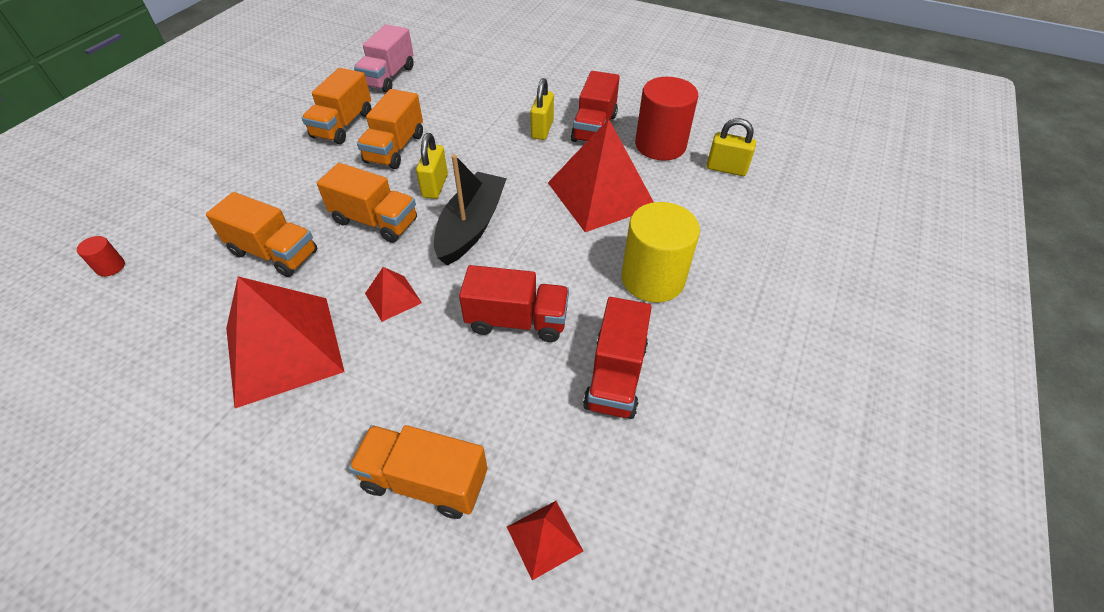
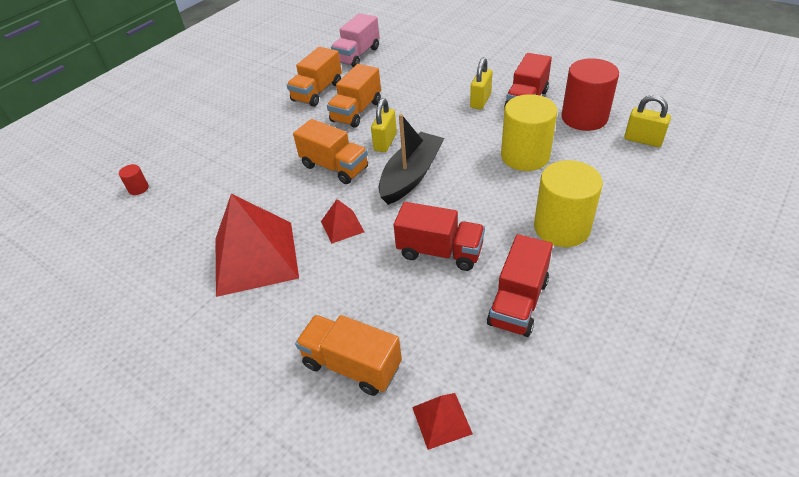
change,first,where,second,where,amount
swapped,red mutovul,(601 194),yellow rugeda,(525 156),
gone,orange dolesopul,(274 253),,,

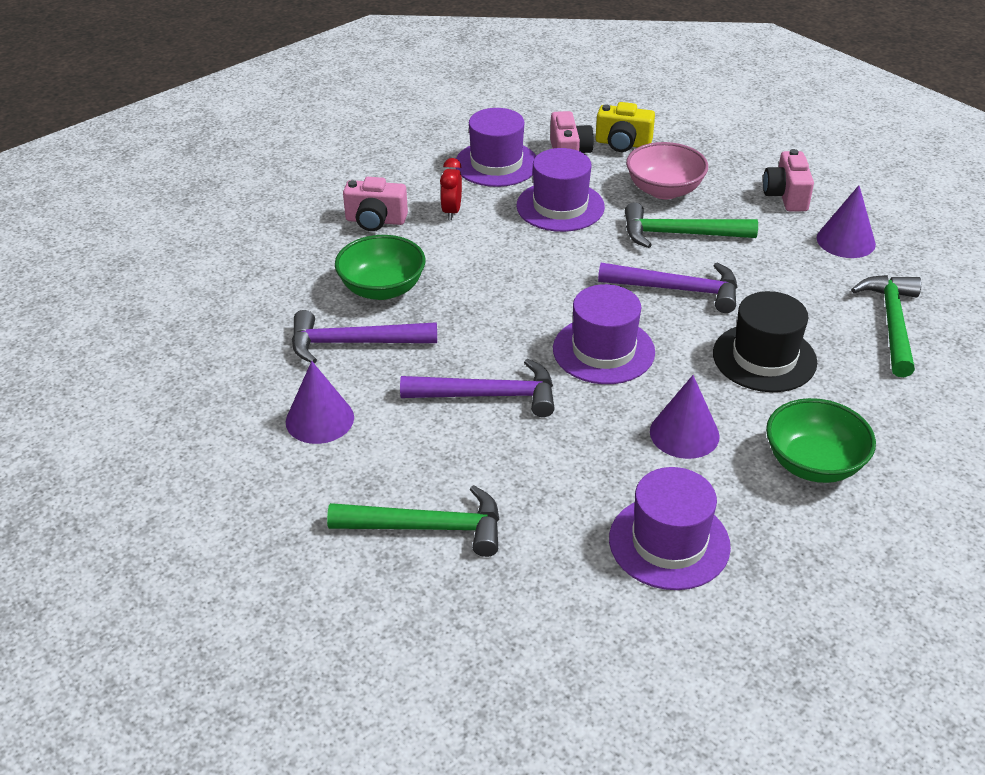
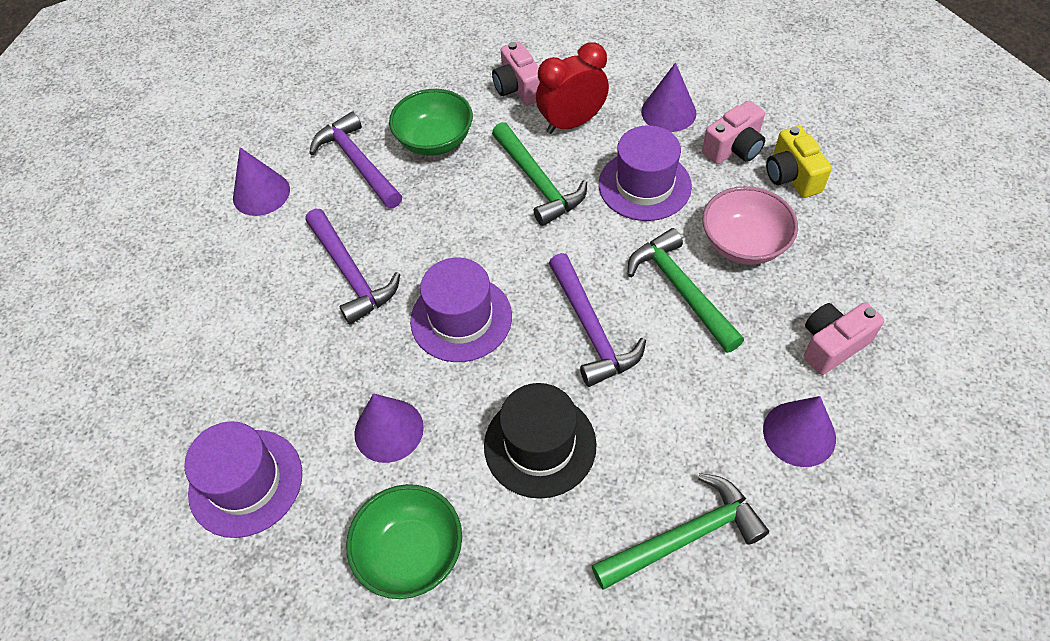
change,first,where,second,where,amount
shifted,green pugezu,(428 527),,(538 182),
scaled,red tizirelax,(451 211),,(572 123),x1.66
swapped,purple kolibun,(496 164),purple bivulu,(668 112),

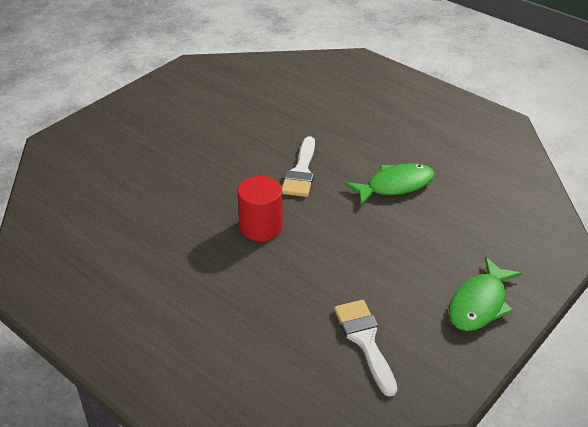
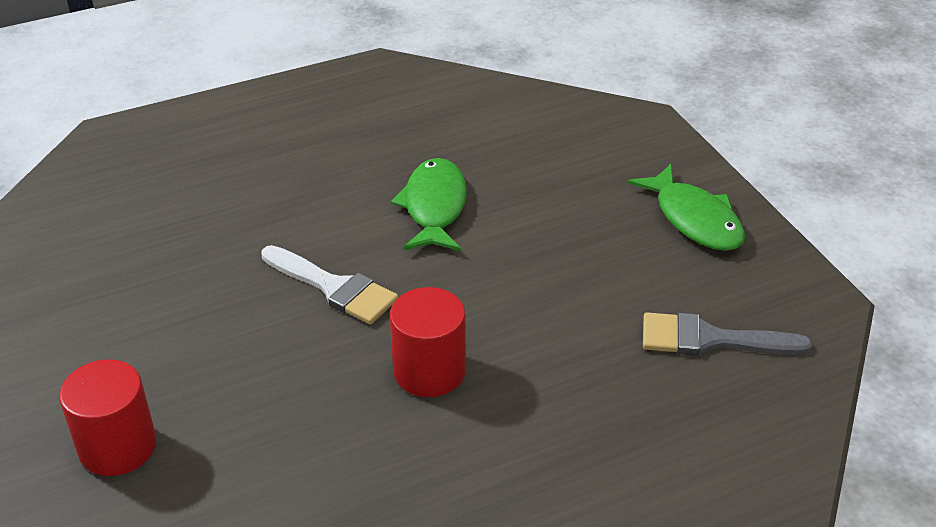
change,first,where,second,where,amount
new,,,red rugeda,(118 447),
repainted,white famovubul,(365 340),grey famovubul,(710 340),

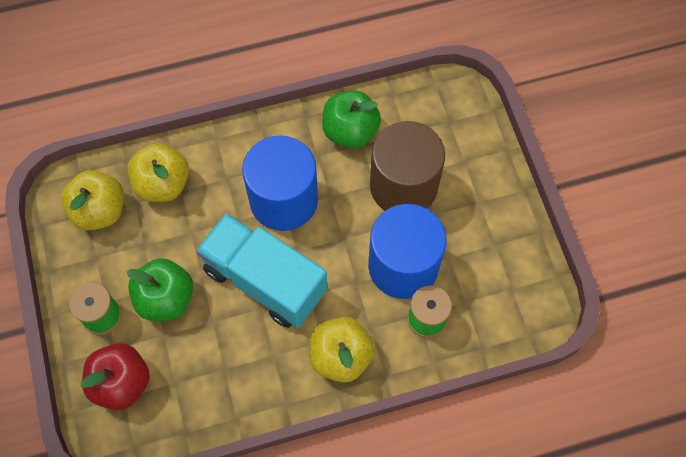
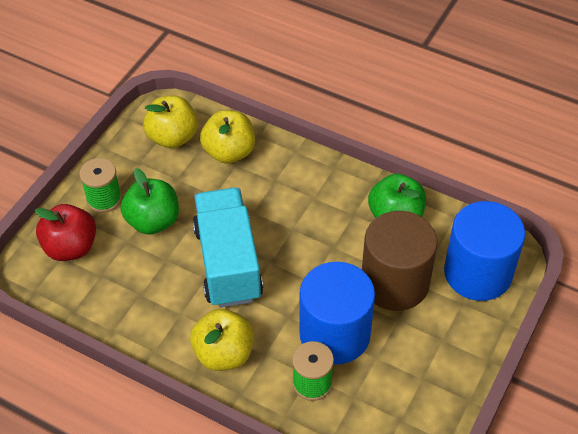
change,first,where,second,where,amount
shifted,blue rugeda,(284 200),,(477 273),

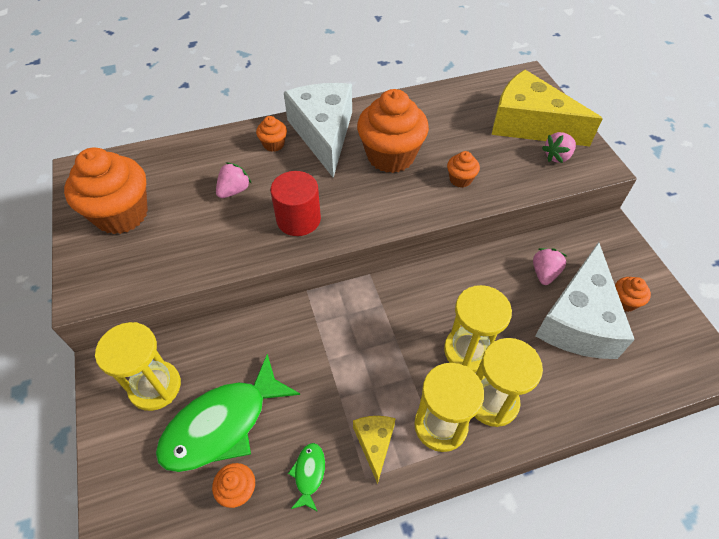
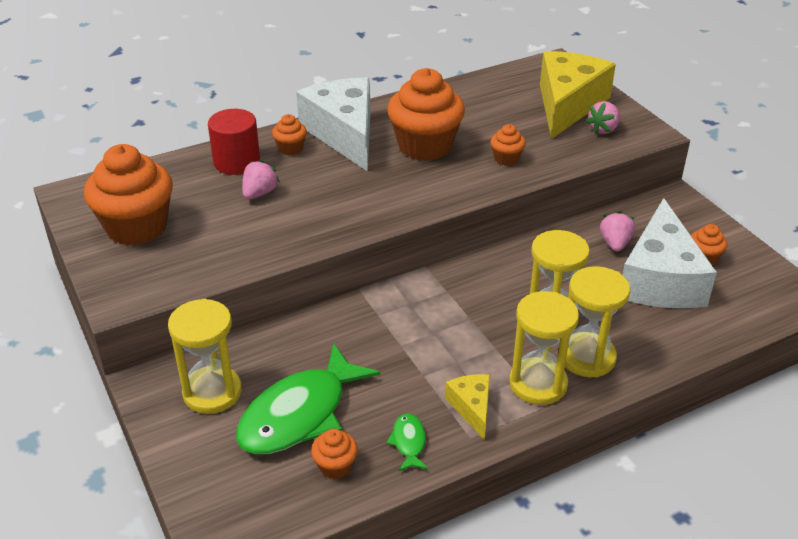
change,first,where,second,where,amount
shifted,red rugeda,(298 219),,(237 162),
rotated,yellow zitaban,(529 124),,(567 105),90 degrees clockwise

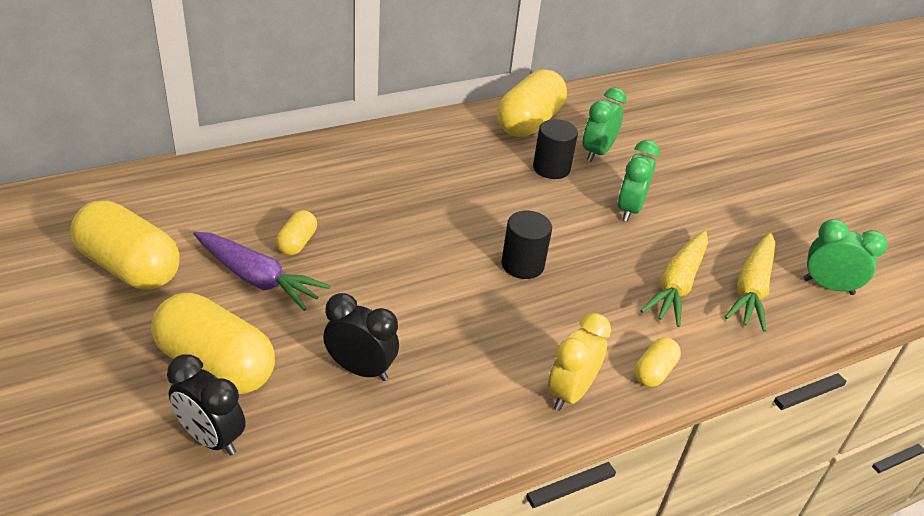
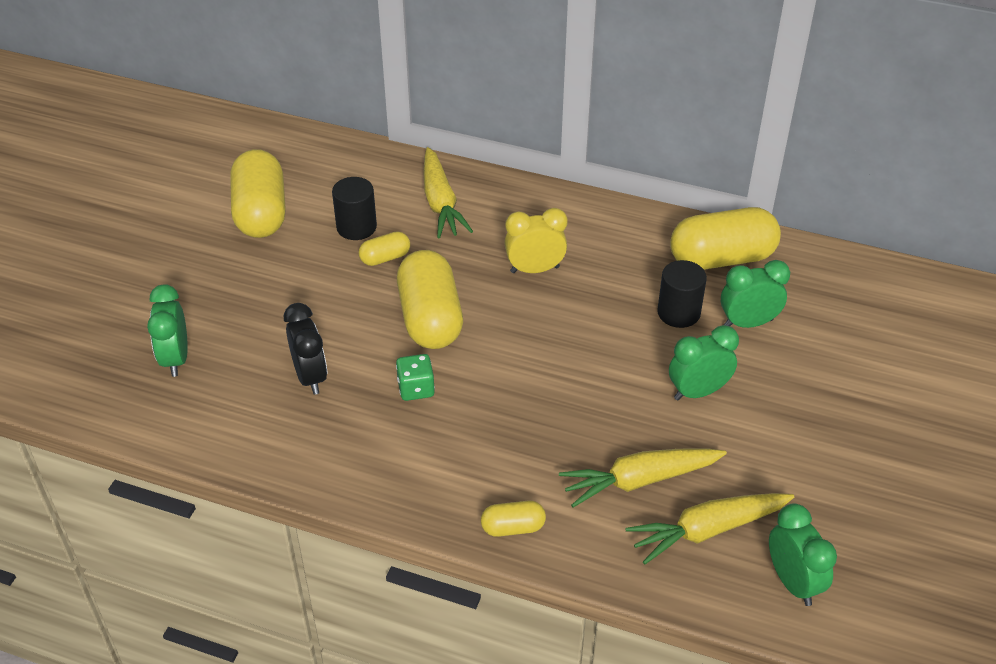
change,first,where,second,where,amount
repainted,black tizirelax,(211 438),green tizirelax,(176 358),
shifted,black rugeda,(522 265),,(356 227),
new,,,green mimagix,(416 389),
shifted,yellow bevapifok,(216 365),,(430 318),
new,,,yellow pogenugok,(441 203),
shifted,yellow tizirelax,(570 393),,(535 269),
gone,purple pogenugok,(257 278),,,

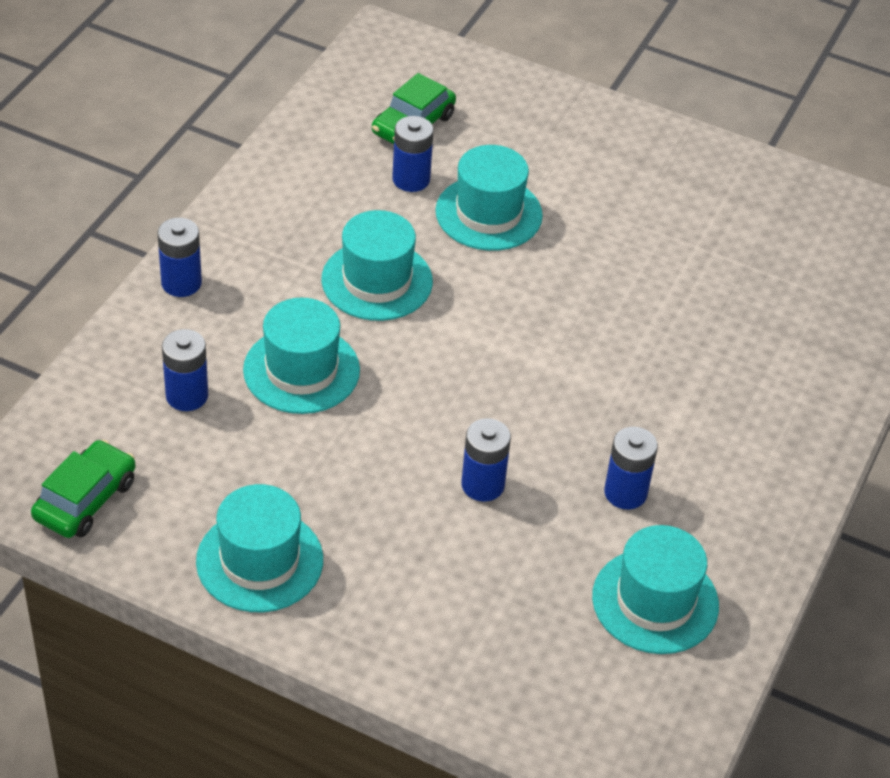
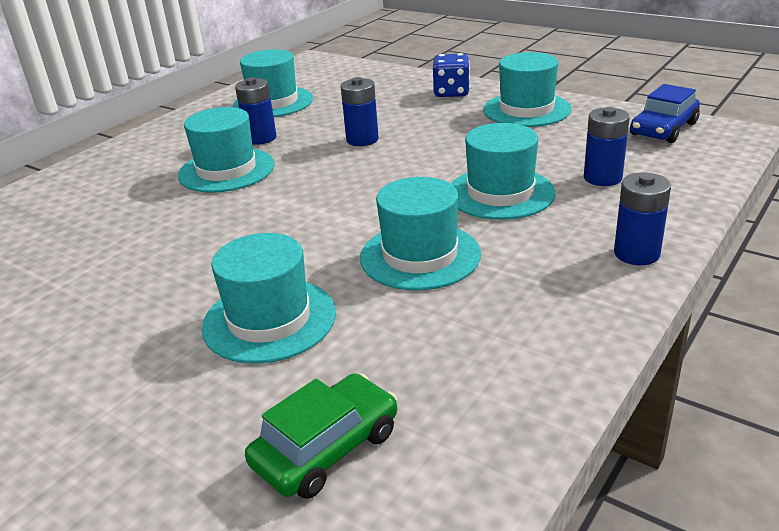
change,first,where,second,where,amount
new,,,turquoise kolibun,(226 170),
new,,,blue mimagix,(451 92),
repainted,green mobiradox,(85 499),blue mobiradox,(663 129),
gone,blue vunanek,(411 179),,,

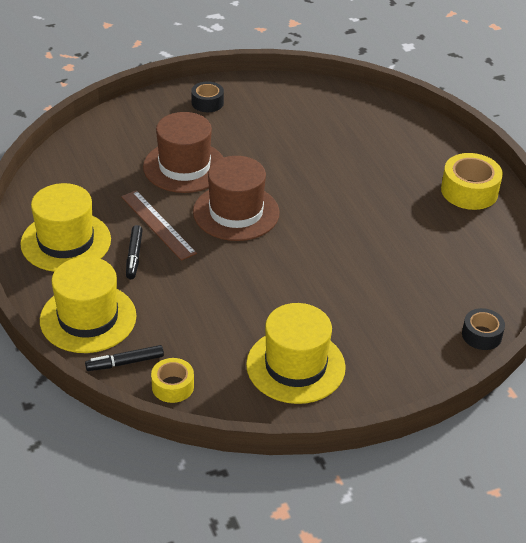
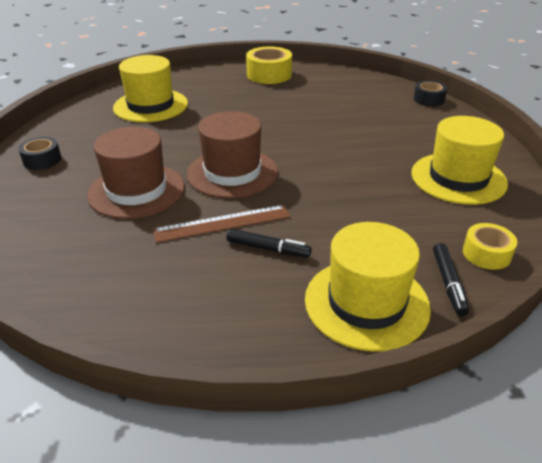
change,first,where,second,where,amount
shifted,yellow kolibun,(66 242),,(150 106),

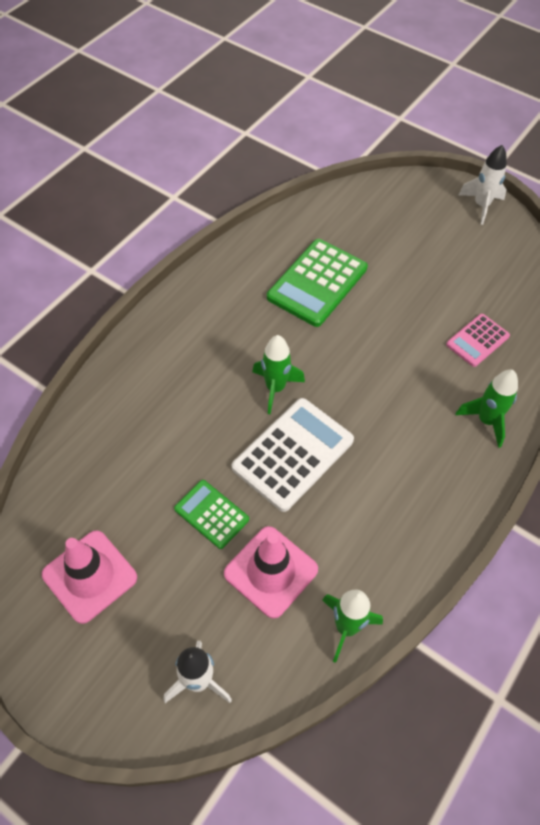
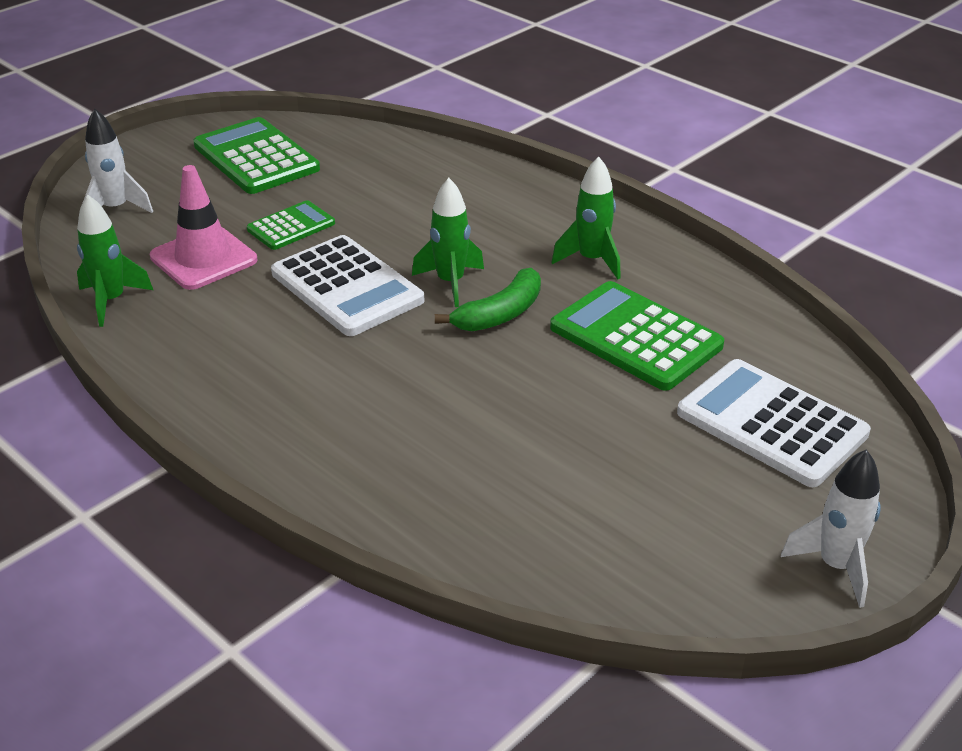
change,first,where,second,where,amount
swapped,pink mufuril,(89 576),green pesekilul,(256 157),
new,,,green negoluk,(500 314),
shifted,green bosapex,(486 421),,(591 260),
new,,,white pesekilul,(771 423),
gone,pink pesekilul,(477 340),,,

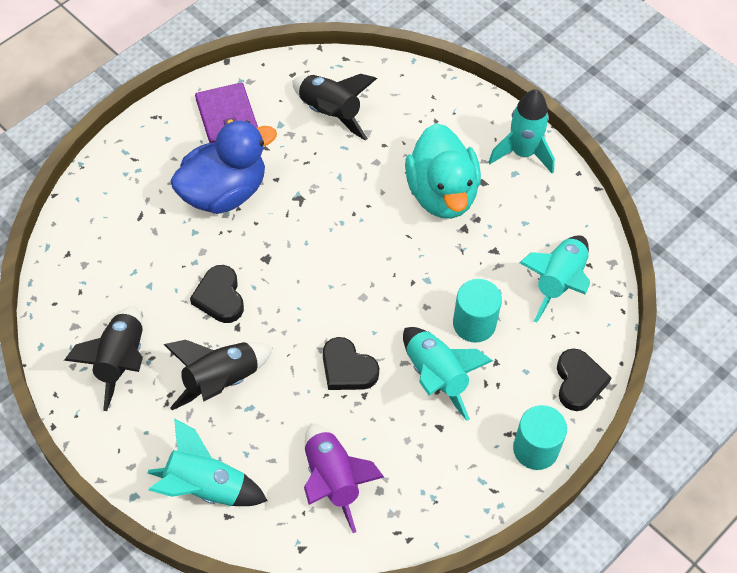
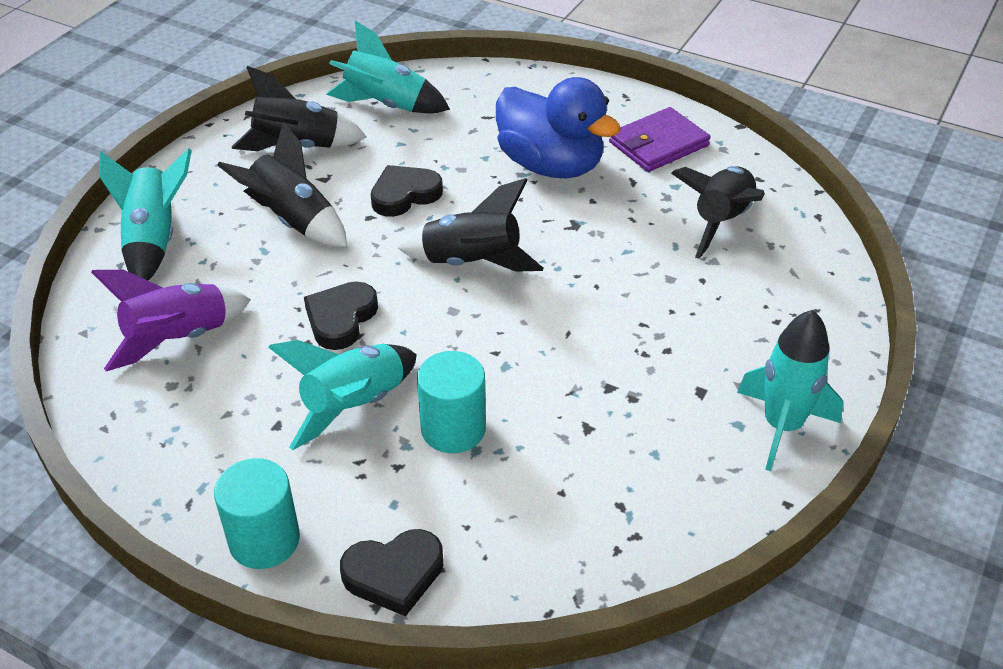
change,first,where,second,where,amount
shifted,turquoise bosapex,(558 282),,(386 105),
new,,,black bosapex,(471 263),
gone,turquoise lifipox,(442 193),,,

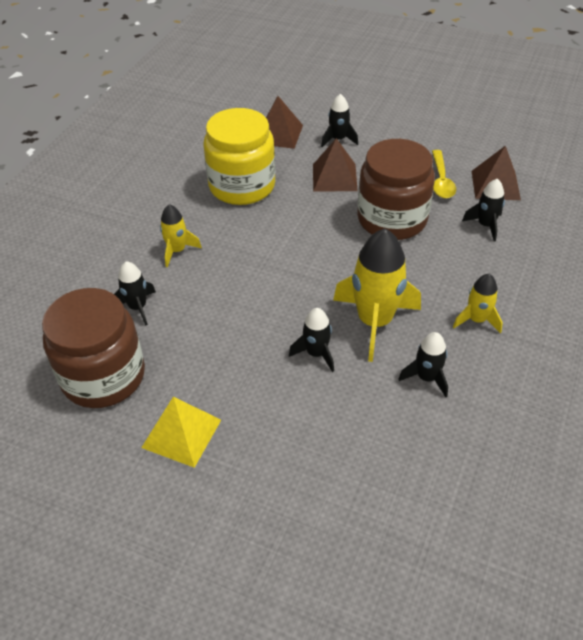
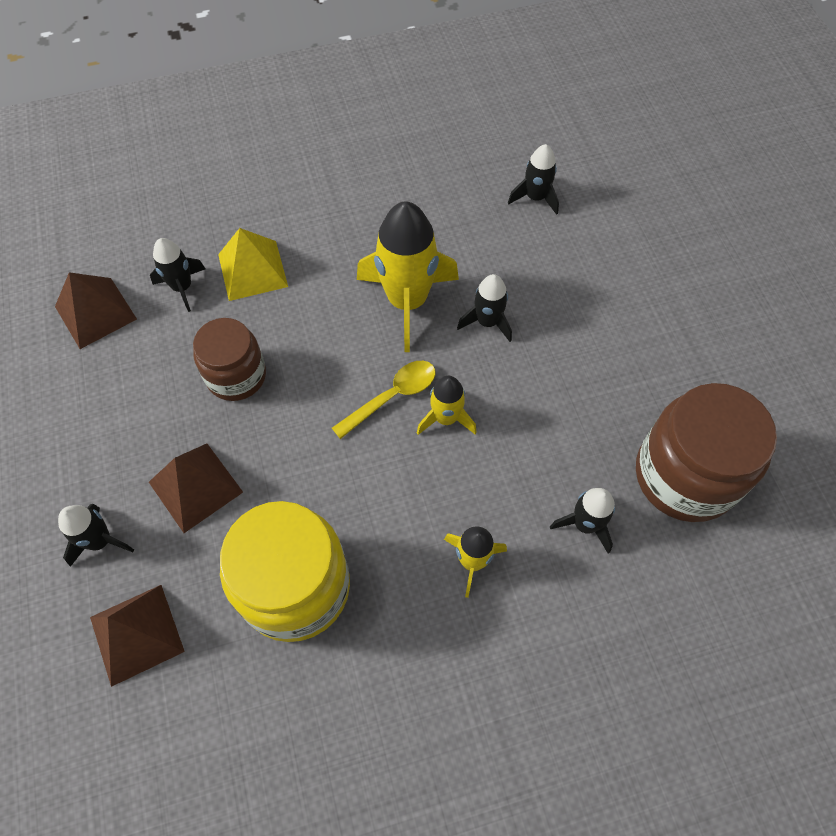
change,first,where,second,where,amount
scaled,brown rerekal,(392 219),,(236 376),x0.63
shifted,yellow mutovul,(181 433),,(253 270),
shifted,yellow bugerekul,(441 180),,(392 397),
shifted,yellow bosapex,(476 320),,(446 418),
shifted,black bosapex,(426 377),,(535 198),

